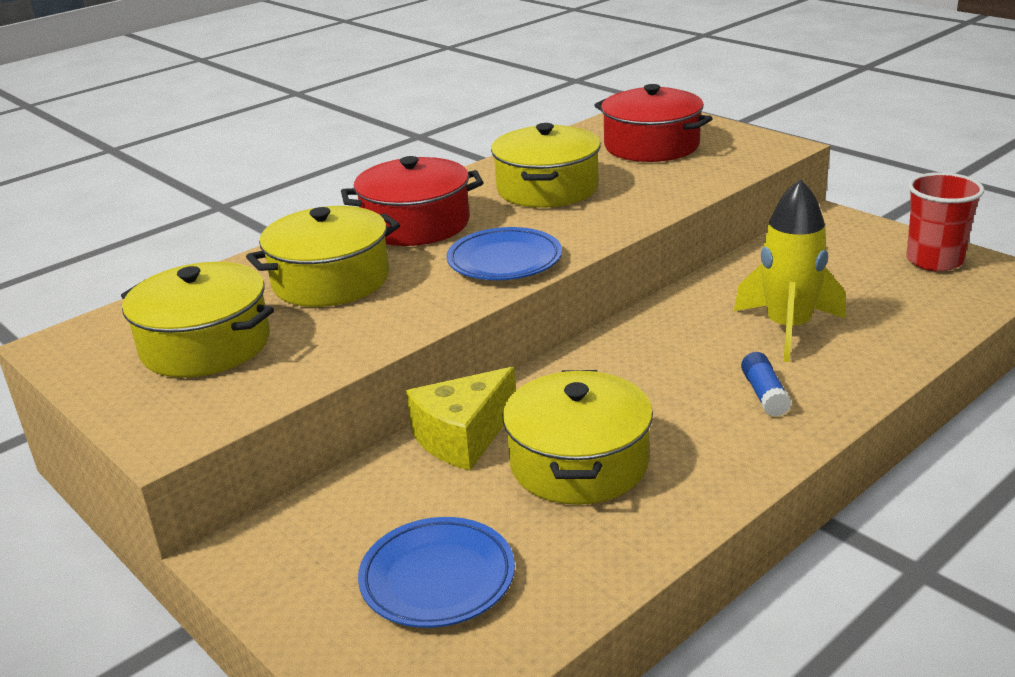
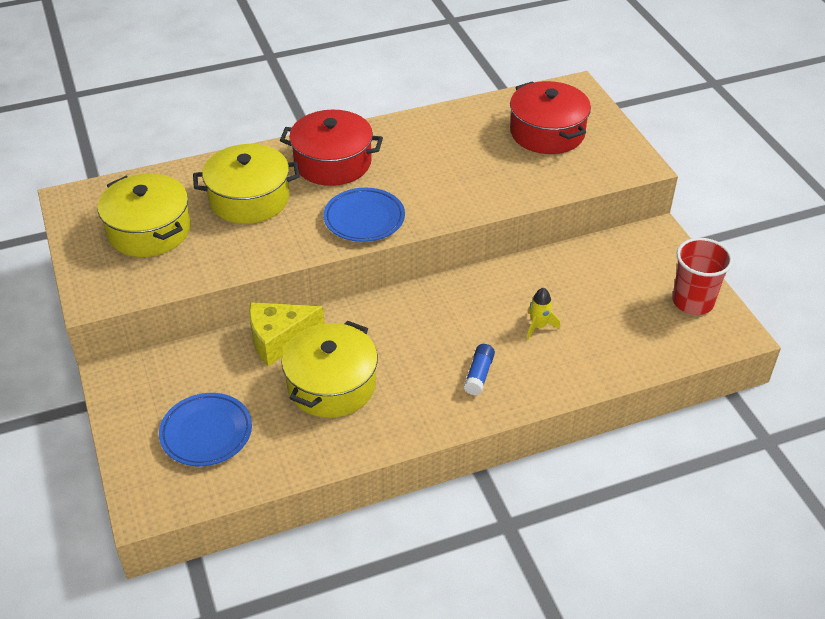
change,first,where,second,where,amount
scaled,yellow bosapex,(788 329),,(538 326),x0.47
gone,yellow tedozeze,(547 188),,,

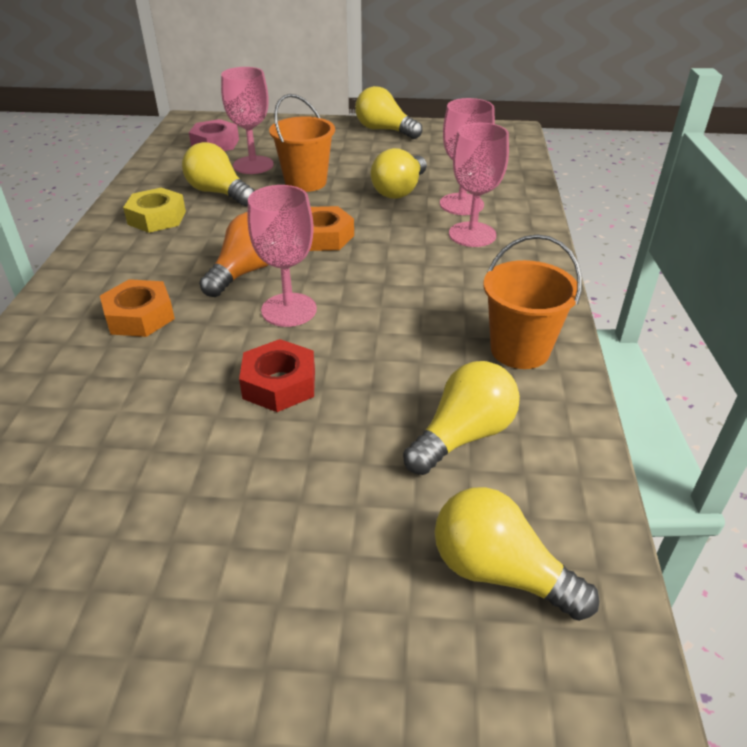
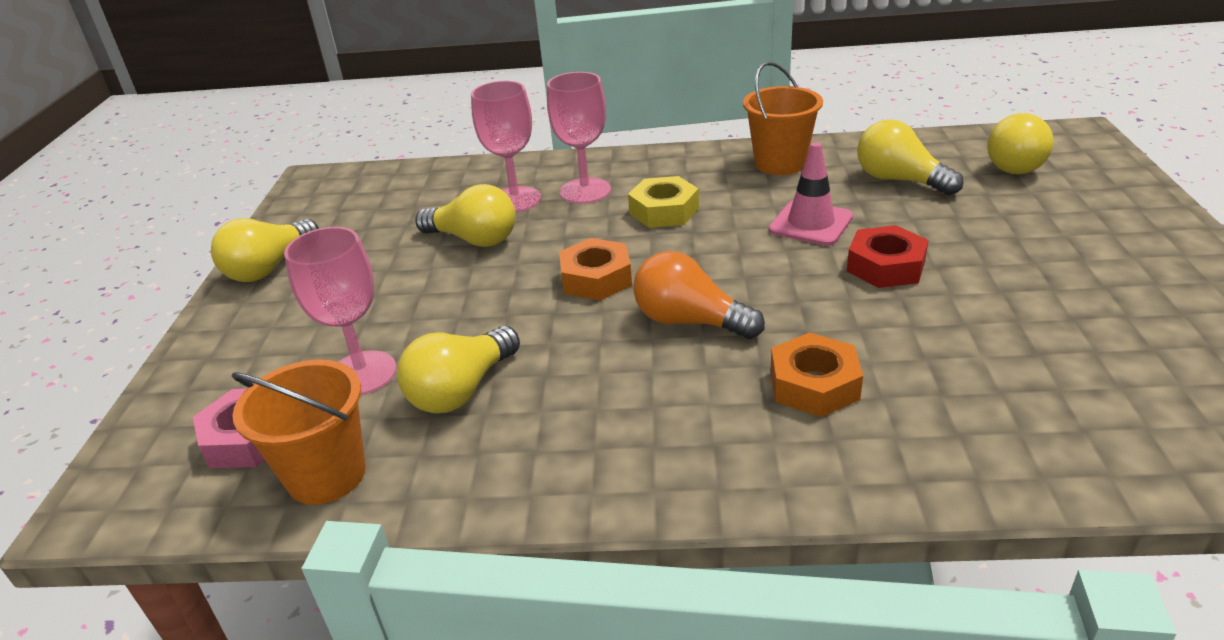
change,first,where,second,where,amount
shifted,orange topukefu,(305 182),,(326 475),
shifted,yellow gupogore,(157 218),,(664 211),
new,,,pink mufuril,(810 223),
gone,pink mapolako,(289 310),,,

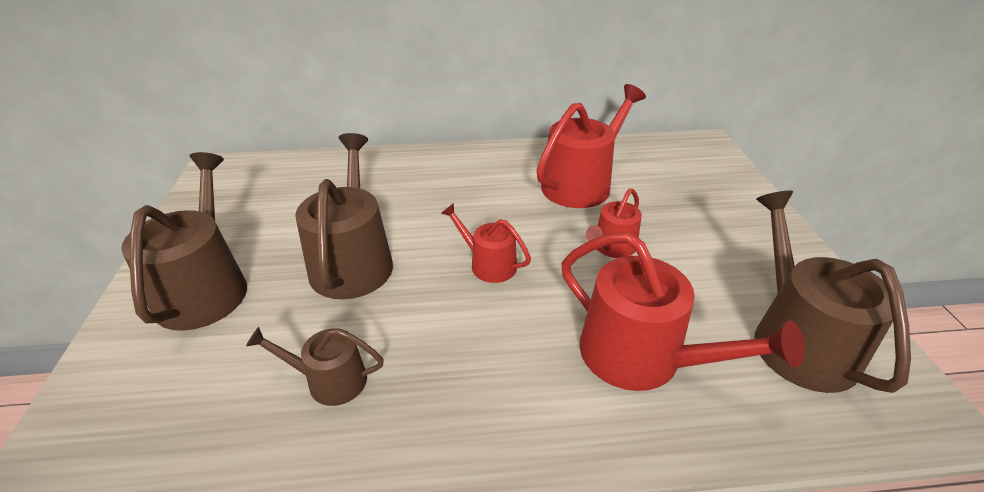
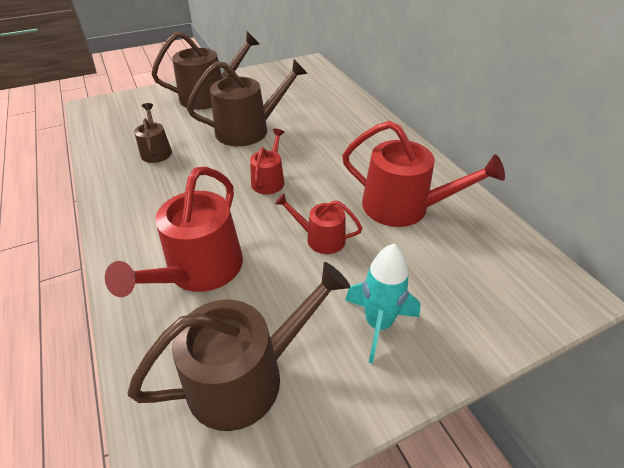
change,first,where,second,where,amount
new,,,turquoise bosapex,(378 324),

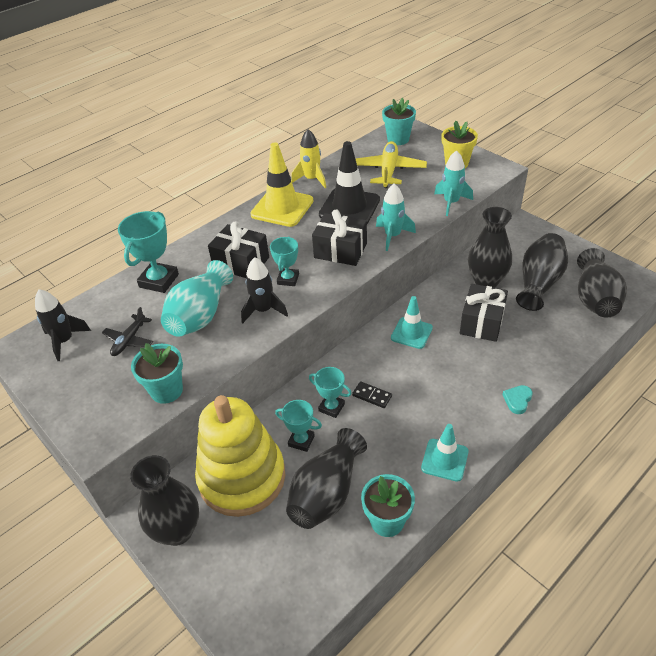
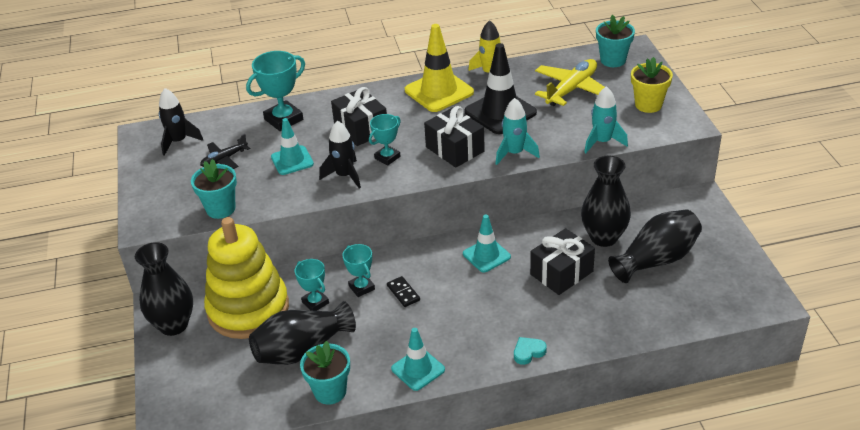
change,first,where,second,where,amount
swapped,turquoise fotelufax,(200 315),turquoise mufuril,(292 160),
gone,black fotelufax,(595 298),,,

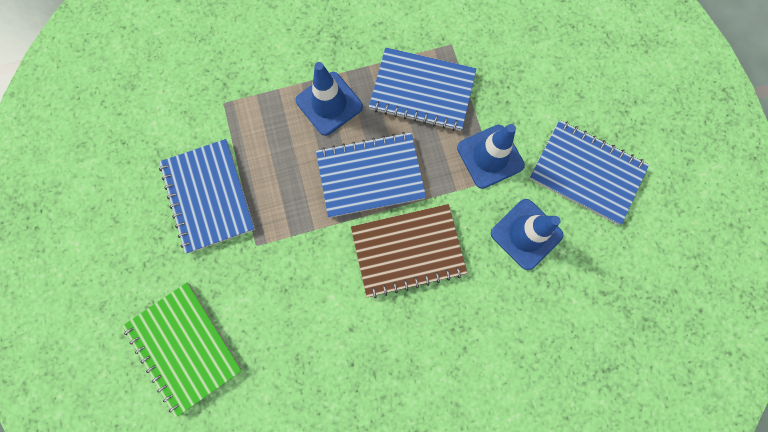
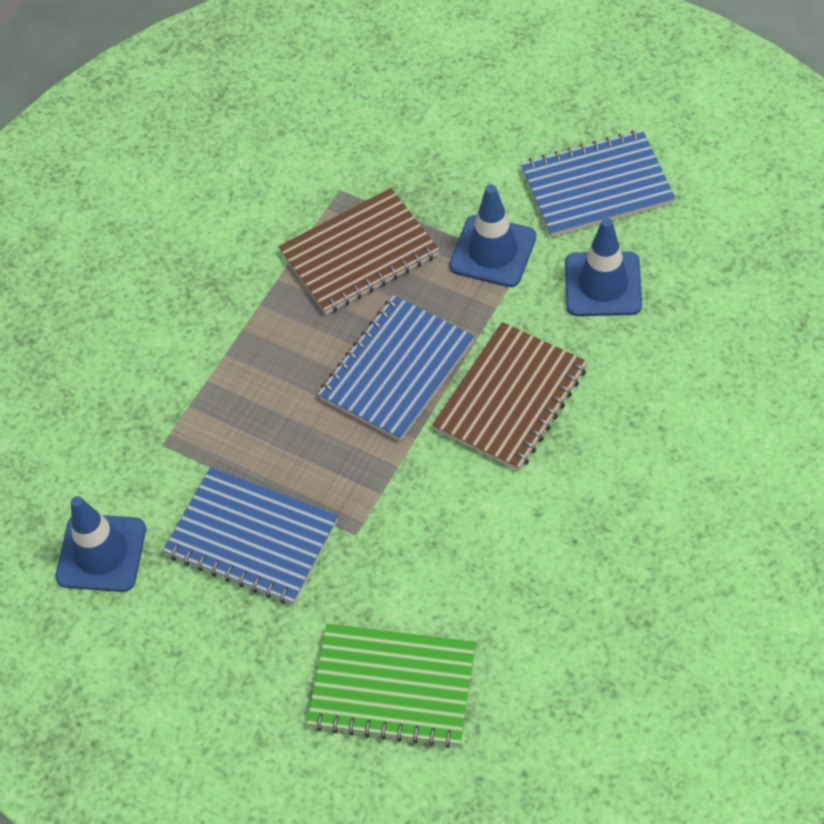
change,first,where,second,where,amount
shifted,blue mufuril,(329 104),,(101 553),
repainted,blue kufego,(422 91),brown kufego,(359 254),

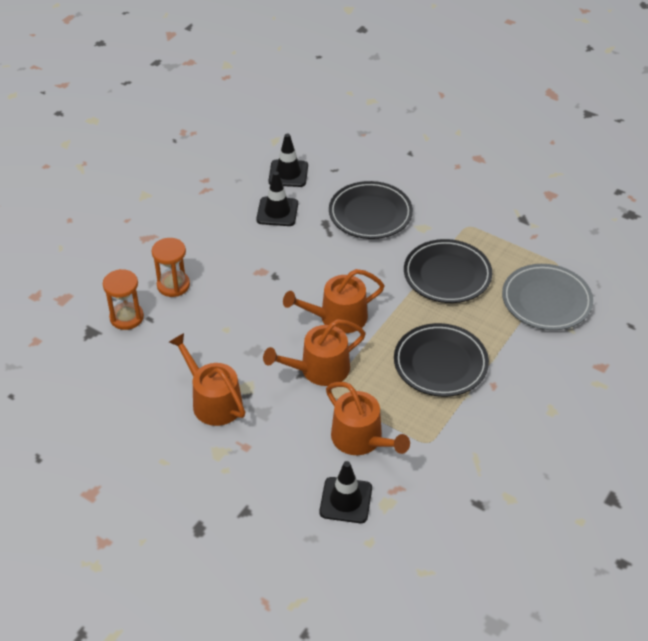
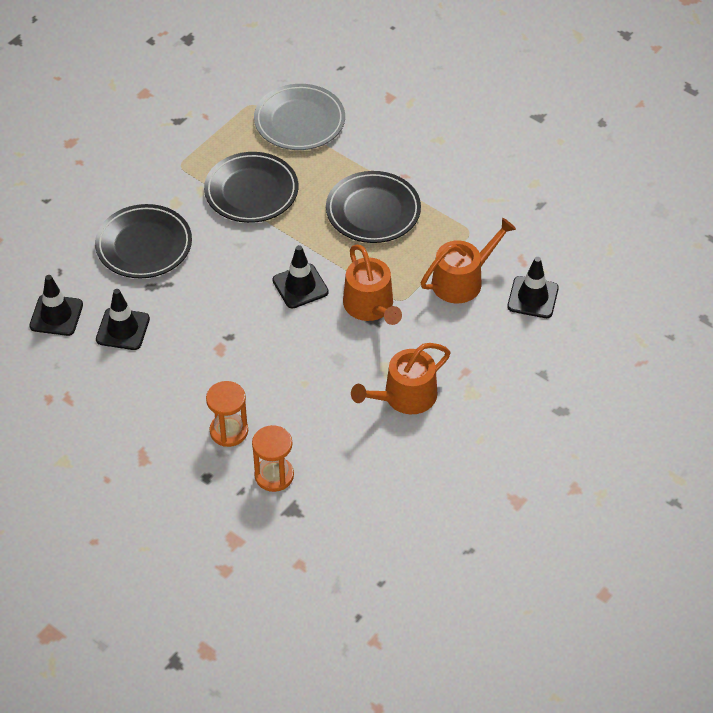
change,first,where,second,where,amount
swapped,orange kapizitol,(337 317),black mufuril,(300 286),

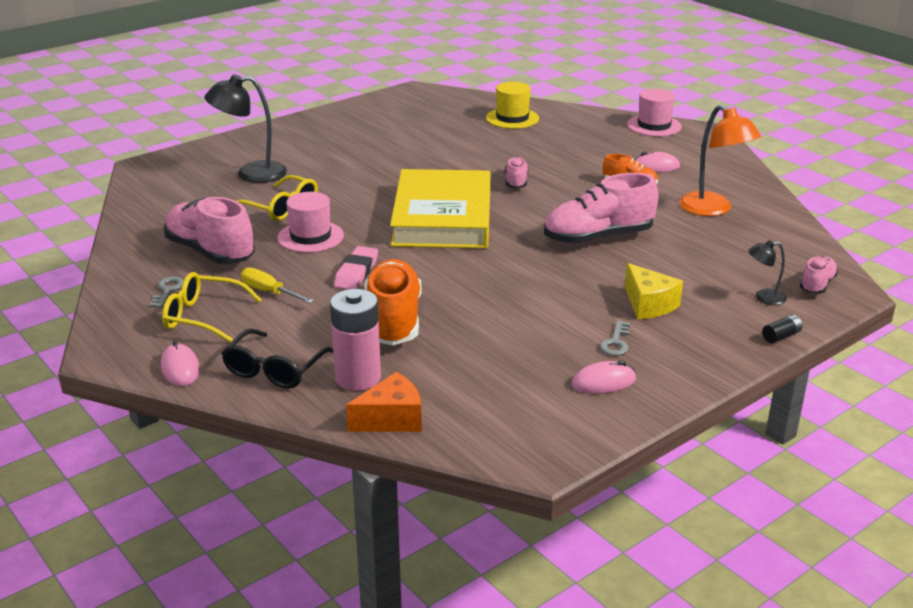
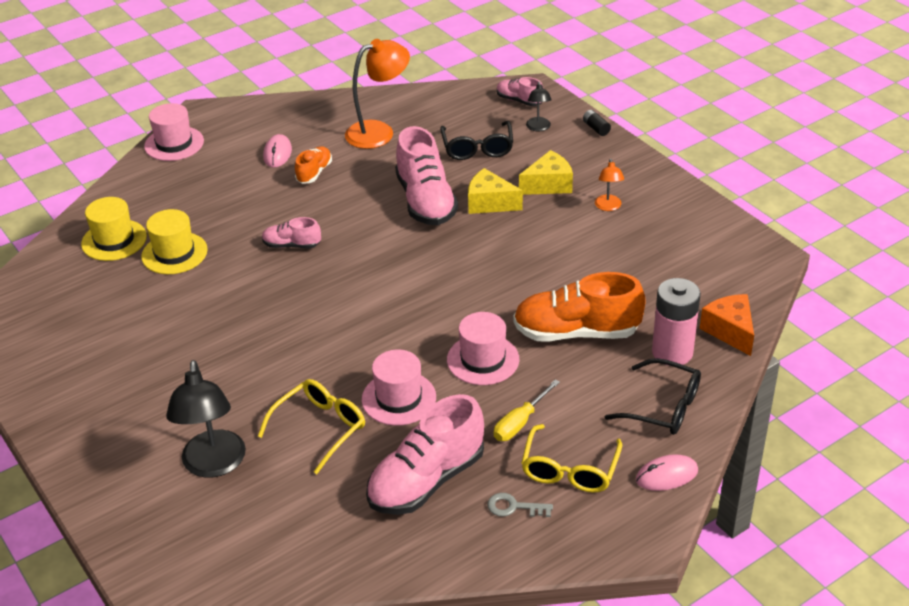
change,first,where,second,where,amount
new,,,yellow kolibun,(174 253),
new,,,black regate,(477 148),
swapped,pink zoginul,(356 272),pink kolibun,(483 359),
new,,,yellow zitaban,(489 203),
swapped,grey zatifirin,(616 342),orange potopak,(608 207),
gone,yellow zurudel,(442 217),,,
gone,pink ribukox,(603 382),,,

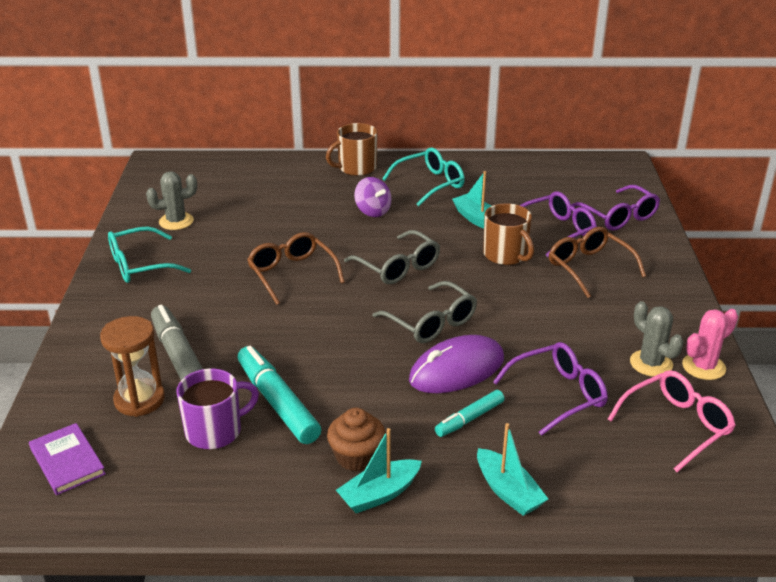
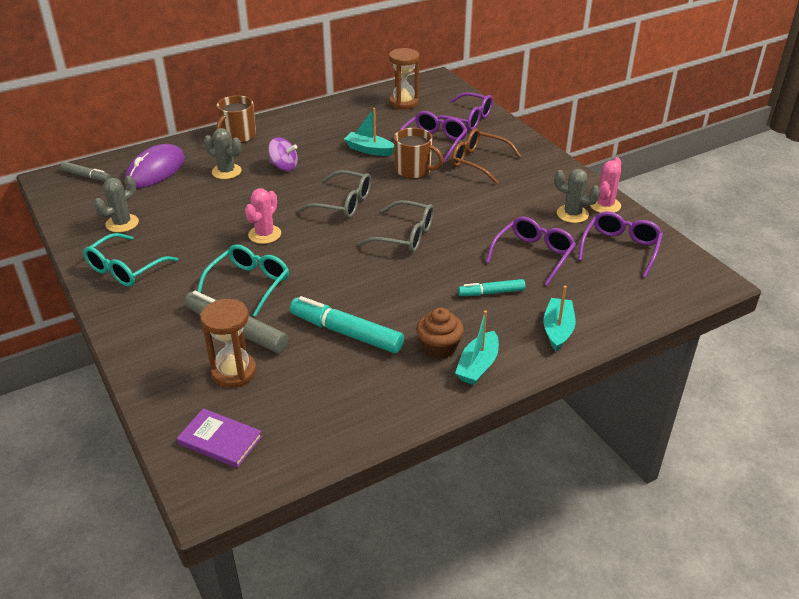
change,first,where,second,where,amount
new,,,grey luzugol,(86 176),
shifted,purple ribukox,(457 370),,(155 170),
shifted,turquoise regate,(430 184),,(249 284),
new,,,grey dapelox,(226 171),
swapped,brown regate,(292 274),pink dapelox,(264 234),
new,,,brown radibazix,(404 102),
rotated,turquoise luzugol,(469 419),,(491 292),60 degrees clockwise
rotated,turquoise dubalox,(508 491),,(557 330),105 degrees counterclockwise
repainted,pink regate,(677 425),purple regate,(620 248),
gone,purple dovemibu,(215 431),,,

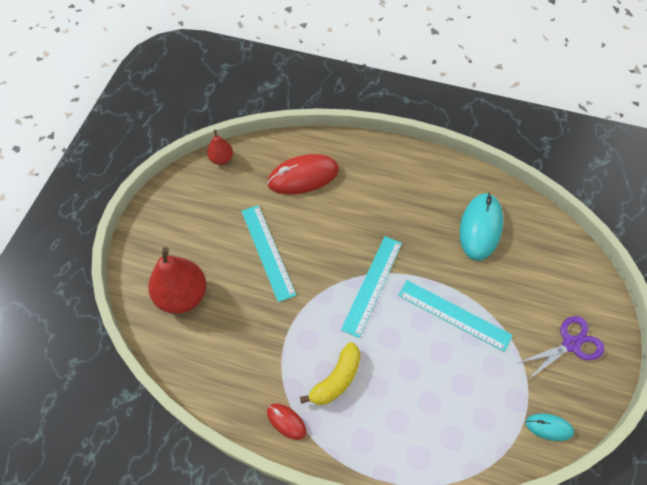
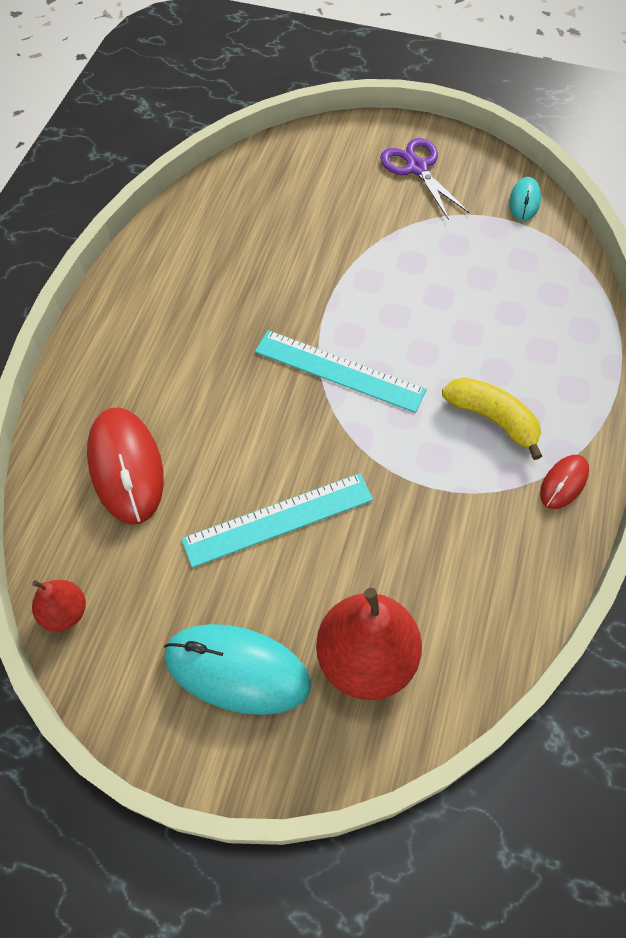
change,first,where,second,where,amount
shifted,turquoise ribukox,(480 228),,(237 670),
gone,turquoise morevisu,(454 315),,,

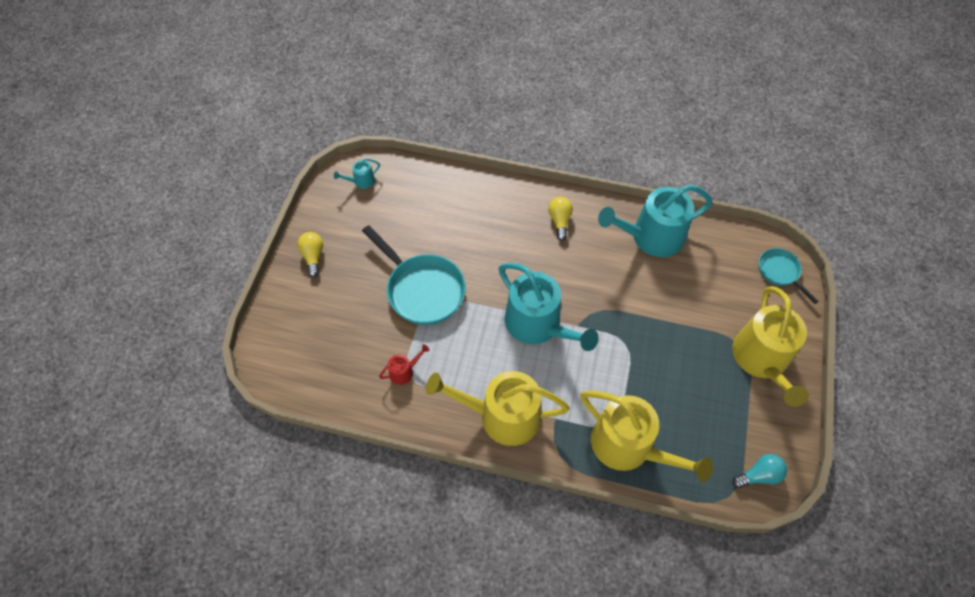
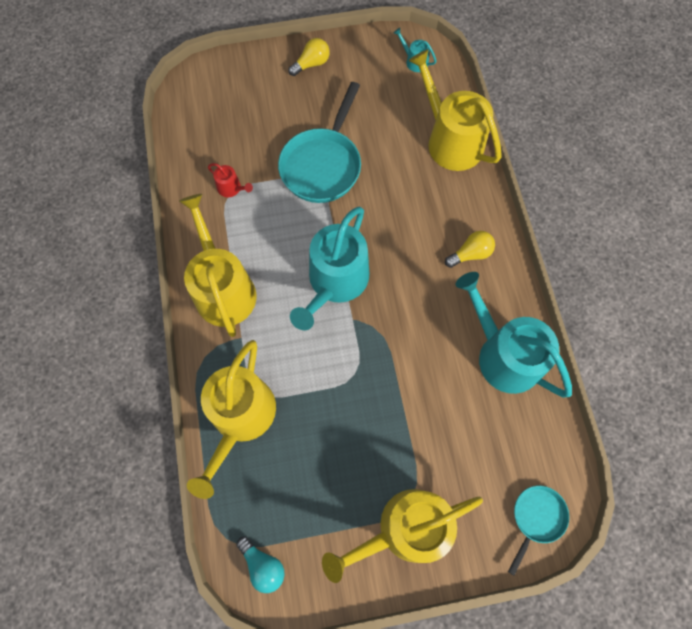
change,first,where,second,where,amount
new,,,yellow kapizitol,(450 140),

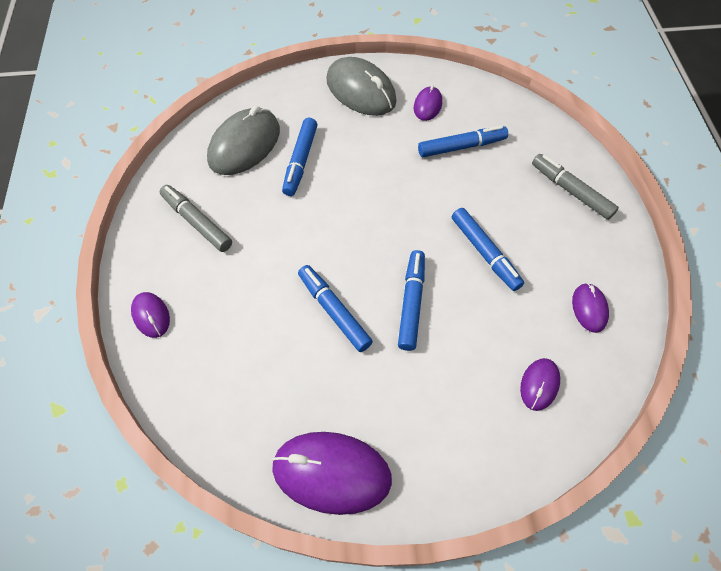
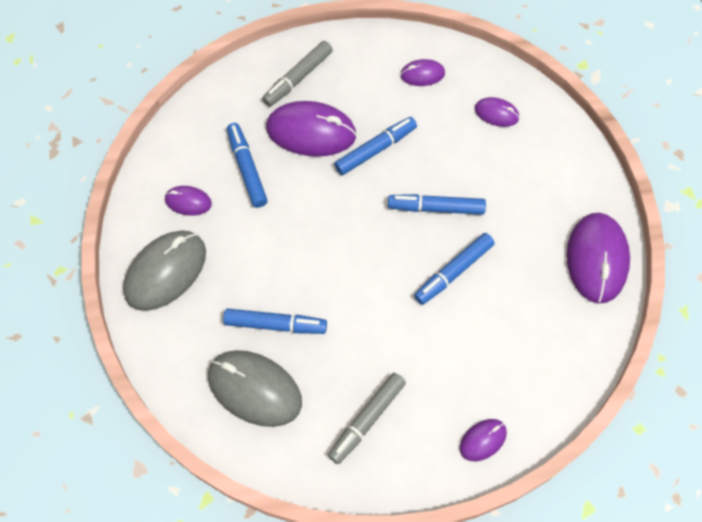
change,first,where,second,where,amount
new,,,purple ribukox,(311 132),

